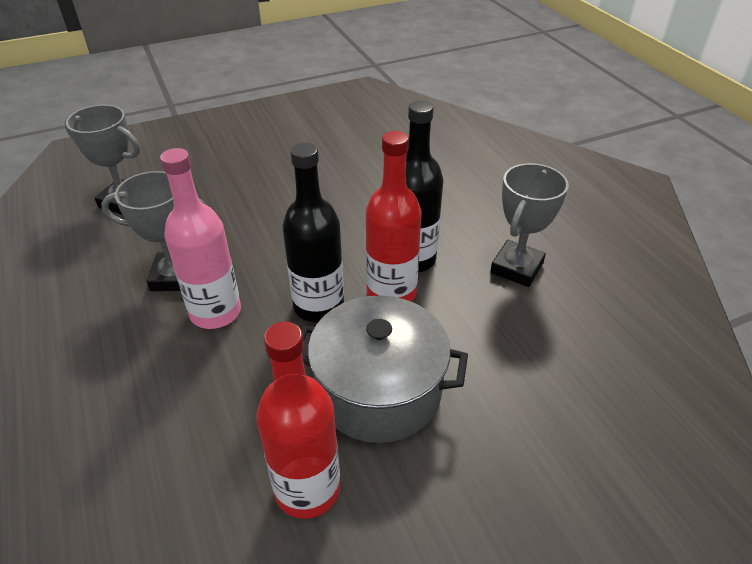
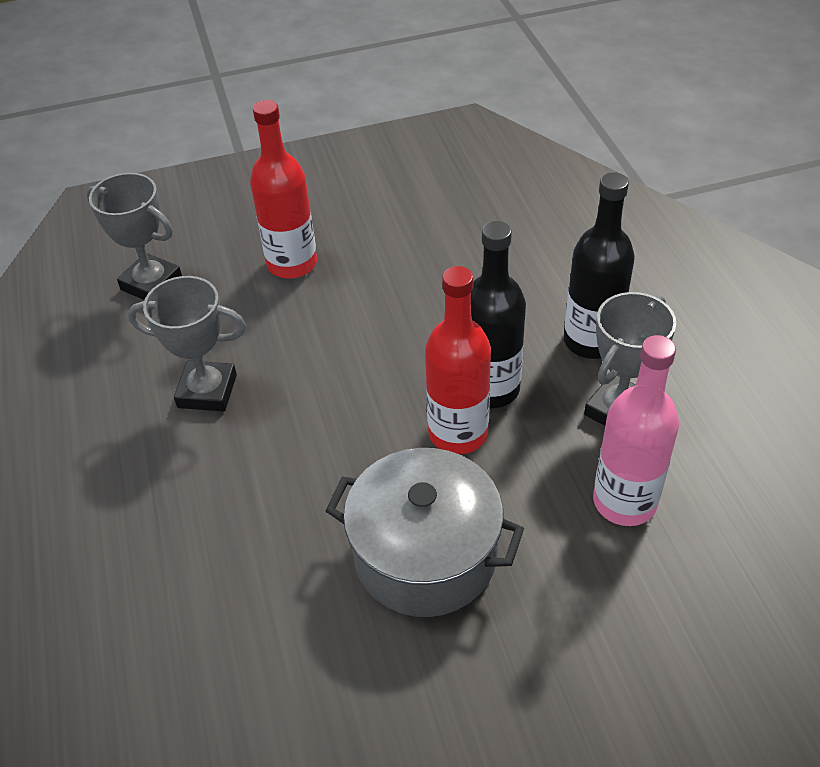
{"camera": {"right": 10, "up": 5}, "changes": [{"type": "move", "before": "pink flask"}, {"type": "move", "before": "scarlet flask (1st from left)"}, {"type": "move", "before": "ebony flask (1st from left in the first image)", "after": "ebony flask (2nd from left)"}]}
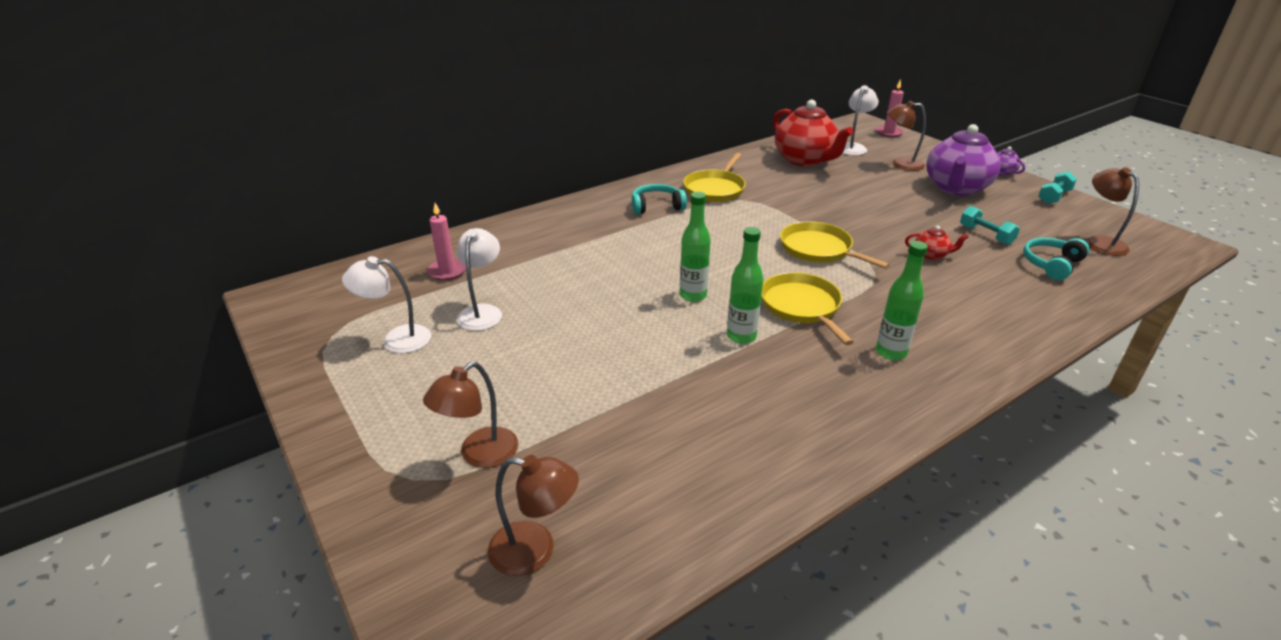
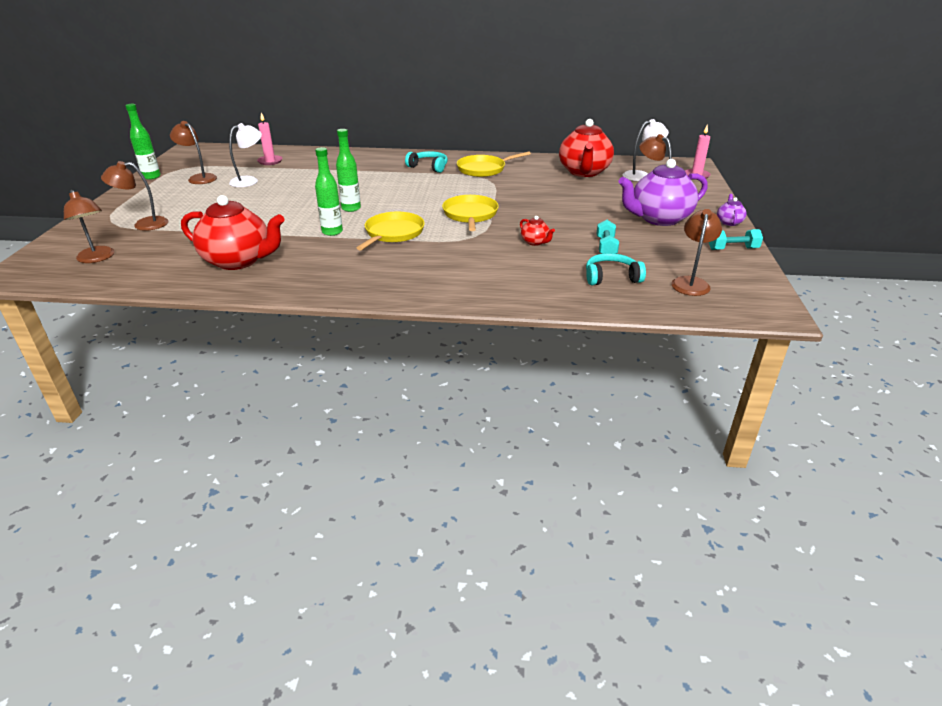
{"camera": {"right": 40, "up": 0}, "changes": [{"type": "insert", "after": "scarlet teapot (1st from left)"}, {"type": "move", "before": "emerald flask (3rd from left in the first image)", "after": "emerald flask (1st from left)"}, {"type": "recolor", "before": "white lamp (1st from left)", "after": "brown lamp (3rd from left)"}]}
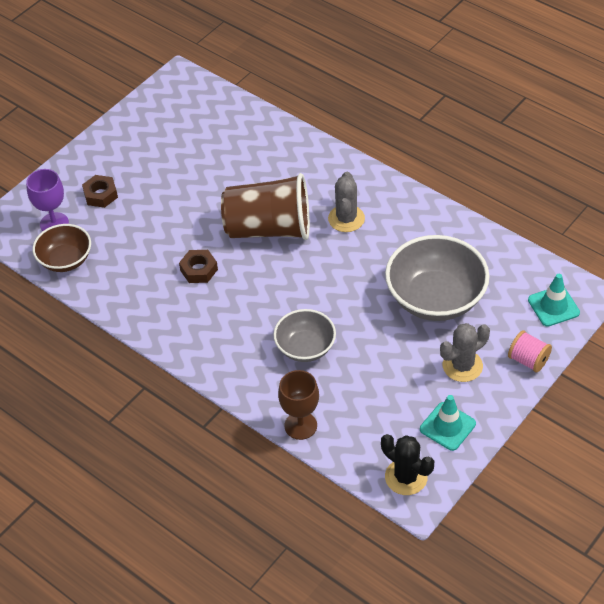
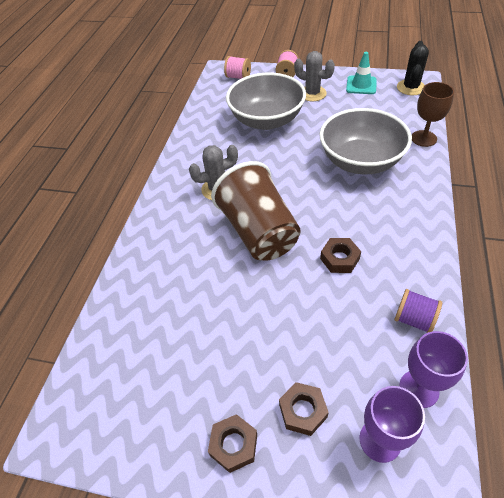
{"camera": {"right": -115, "up": 0}, "changes": [{"type": "insert", "after": "brown hexagon nut (1st from left)"}, {"type": "insert", "after": "purple reel of thread"}, {"type": "replace", "before": "brown serving bowl", "after": "purple chalice (2nd from left)"}, {"type": "replace", "before": "turquoise safety cone (2nd from left)", "after": "pink reel of thread (1st from left)"}, {"type": "resize", "before": "grey serving bowl (1st from left in the first image)", "scale": 1.68}]}
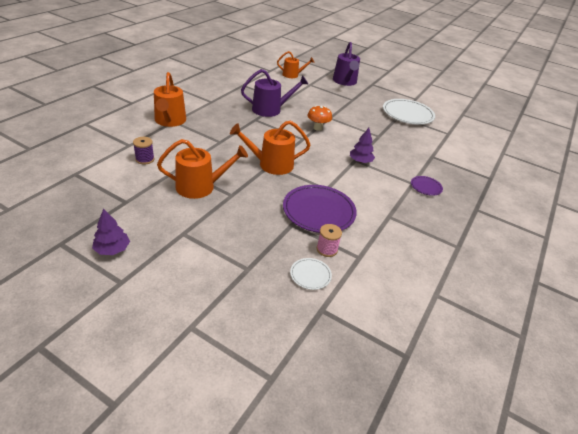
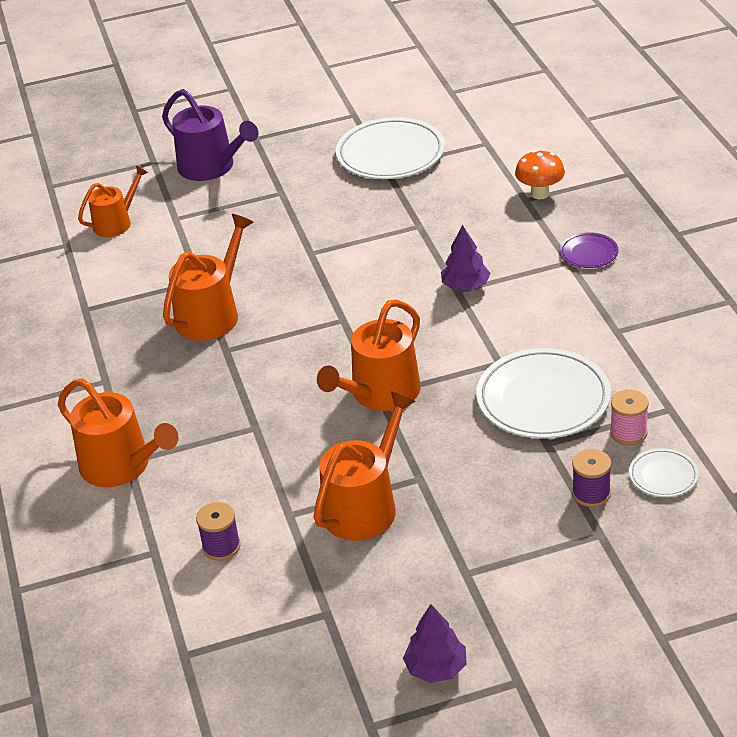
{"camera": {"right": -40, "up": 0}, "changes": [{"type": "insert", "after": "purple reel of thread (2nd from left)"}, {"type": "move", "before": "orange-coloured fungus"}, {"type": "recolor", "before": "purple watering can (1st from left)", "after": "orange-coloured watering can (3rd from left)"}, {"type": "recolor", "before": "purple plate (1st from left)", "after": "white plate (2nd from left)"}]}
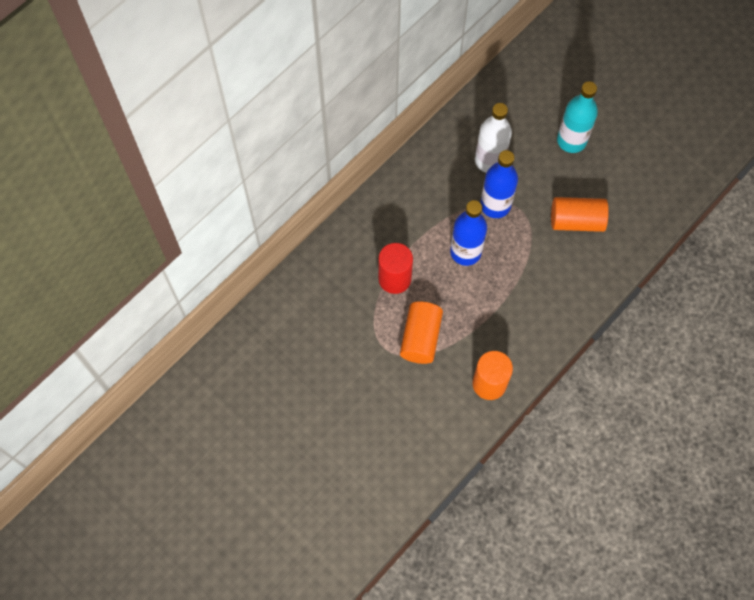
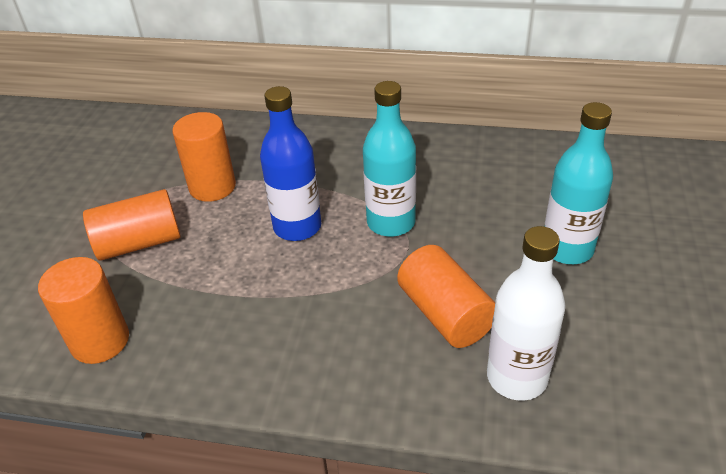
{"camera": {"right": 60, "up": -25}, "changes": [{"type": "move", "before": "white flask"}, {"type": "recolor", "before": "scarlet cylinder", "after": "orange-coloured cylinder (3rd from left)"}, {"type": "recolor", "before": "blue flask (2nd from left)", "after": "turquoise flask (1st from left)"}]}
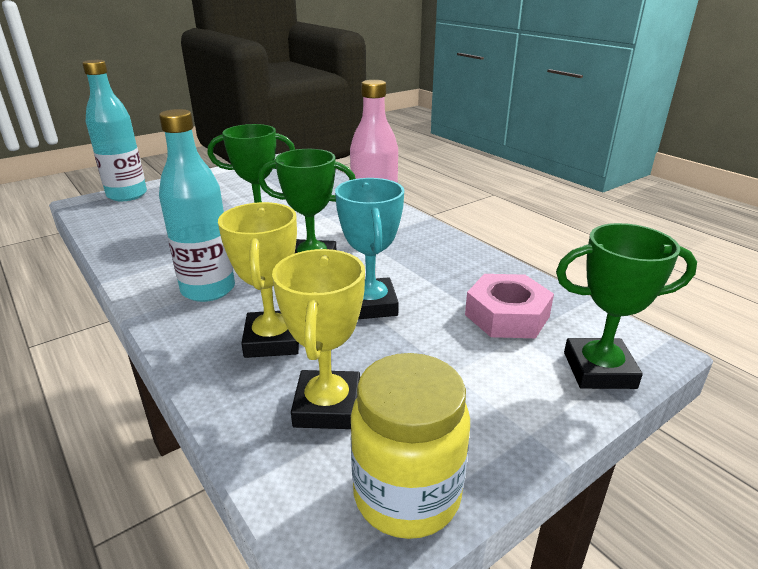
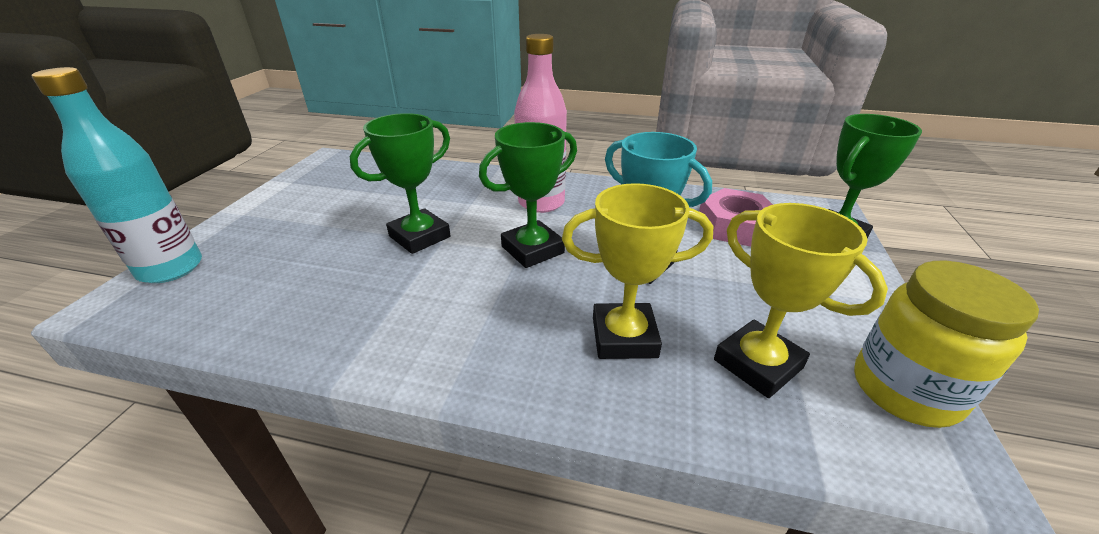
{"camera": {"right": -40, "up": 5}, "changes": [{"type": "delete", "before": "turquoise flask (2nd from left)"}, {"type": "rotate", "before": "yellow prize cup (1st from left)", "turn": -45}]}
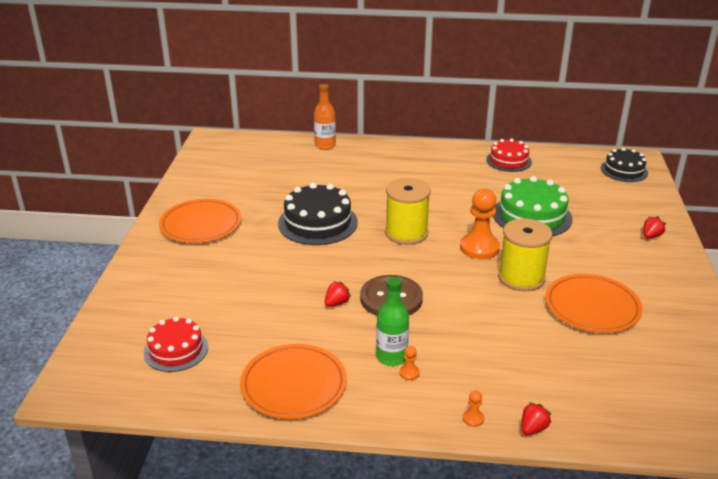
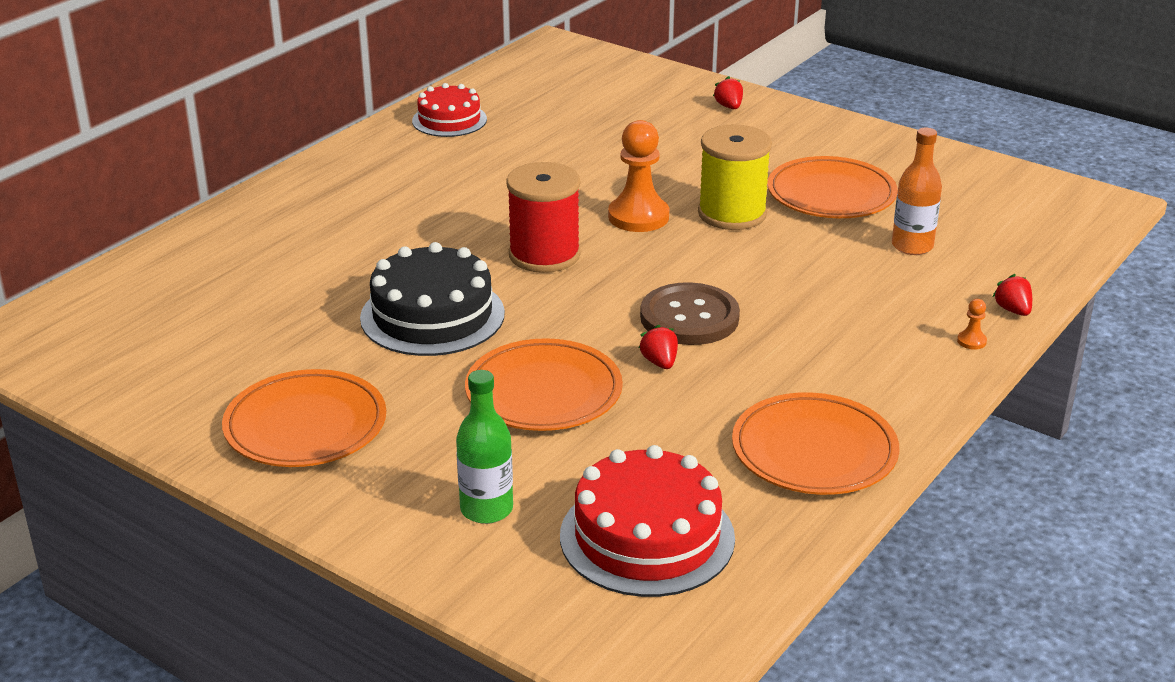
{"camera": {"right": -60, "up": 0}, "changes": [{"type": "delete", "before": "orange-coloured chess pawn (1st from left)"}, {"type": "delete", "before": "emerald cake"}, {"type": "delete", "before": "ebony cake (2nd from left)"}, {"type": "insert", "after": "orange-coloured plate (2nd from left)"}, {"type": "move", "before": "orange-coloured flask"}, {"type": "move", "before": "emerald flask"}, {"type": "recolor", "before": "yellow reel of thread (1st from left)", "after": "scarlet reel of thread"}, {"type": "resize", "before": "scarlet cake (1st from left in the first image)", "scale": 1.56}]}
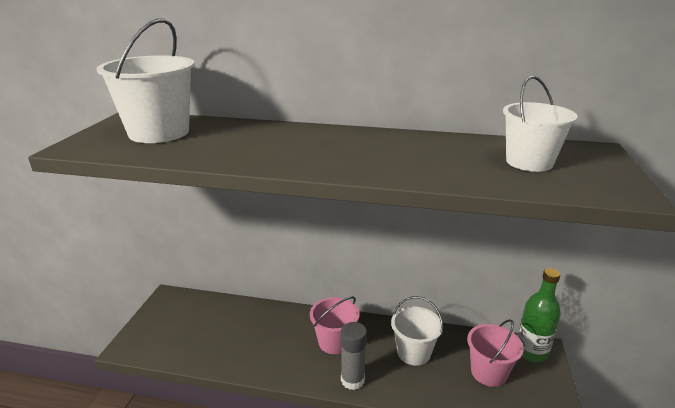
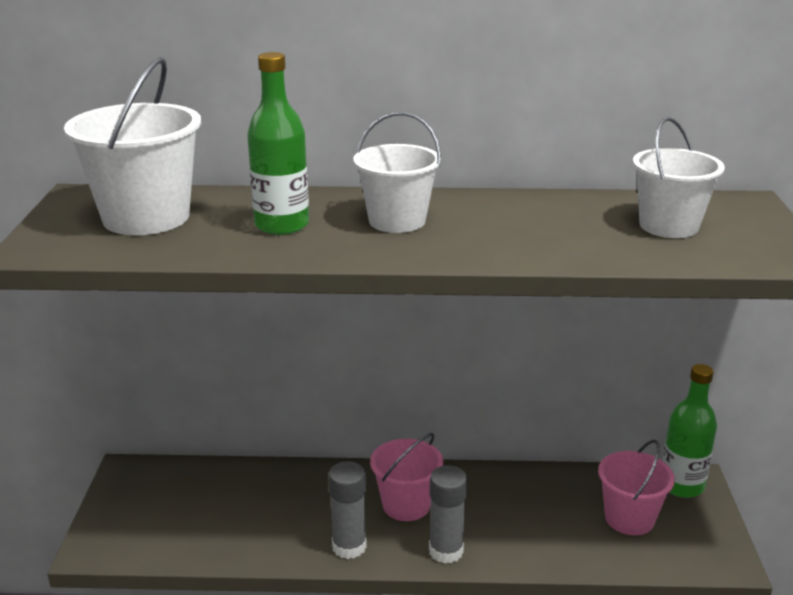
{"camera": {"right": -10, "up": 0}, "changes": [{"type": "insert", "after": "emerald flask (1st from left)"}, {"type": "insert", "after": "grey stick of glue (1st from left)"}, {"type": "move", "before": "white pail (2nd from left)"}]}
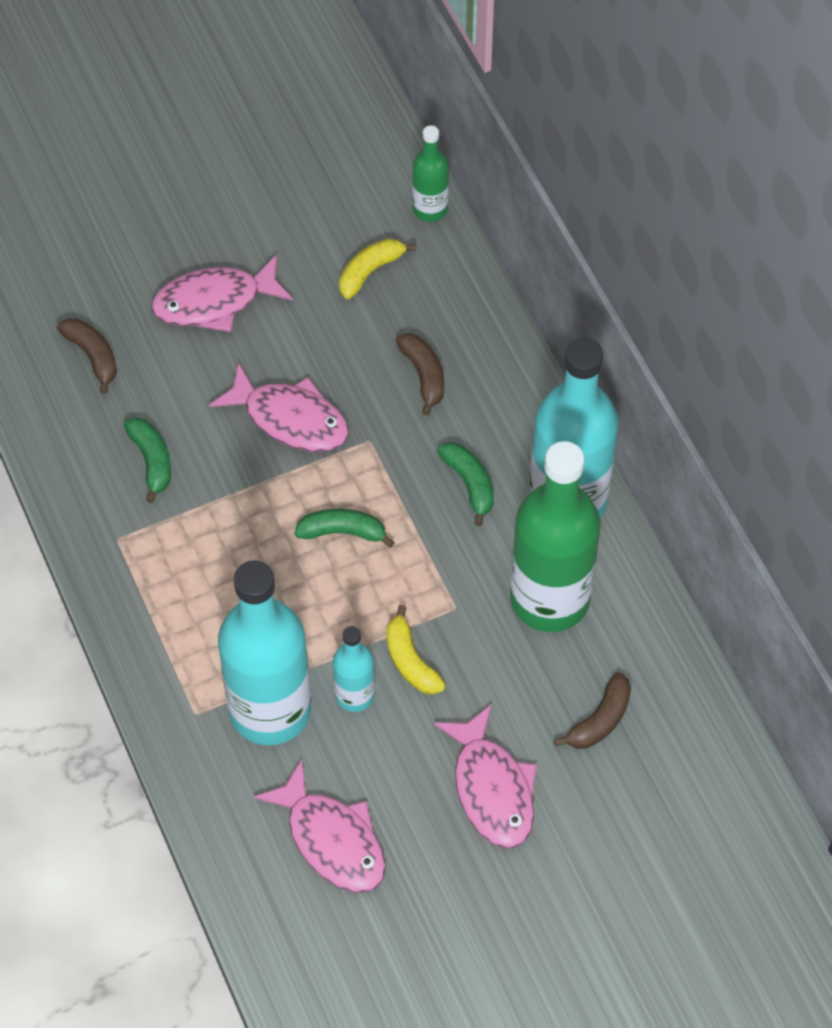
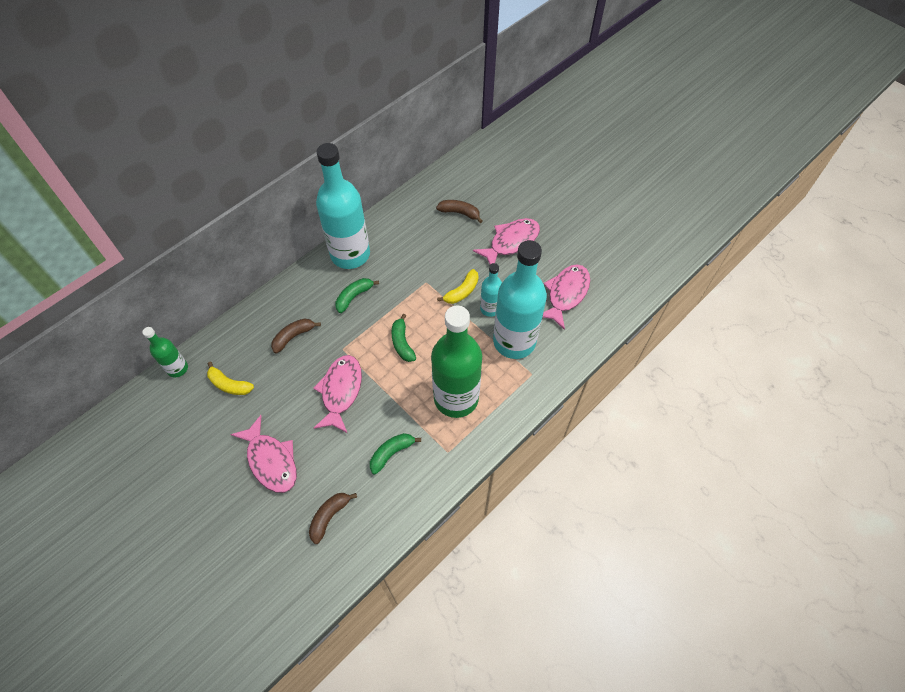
{"camera": {"right": -110, "up": 0}, "changes": [{"type": "move", "before": "emerald flask (2nd from left)"}]}
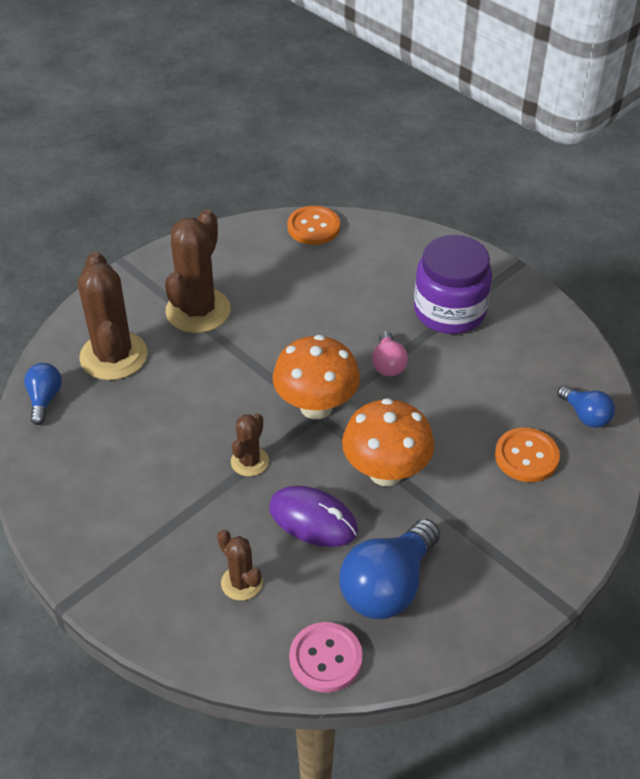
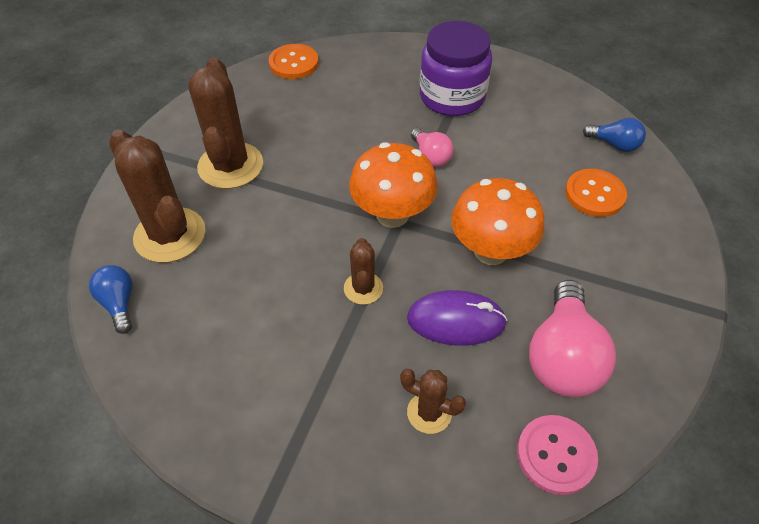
{"camera": {"right": -25, "up": 5}, "changes": [{"type": "recolor", "before": "blue light bulb (2nd from left)", "after": "pink light bulb (2nd from left)"}]}
